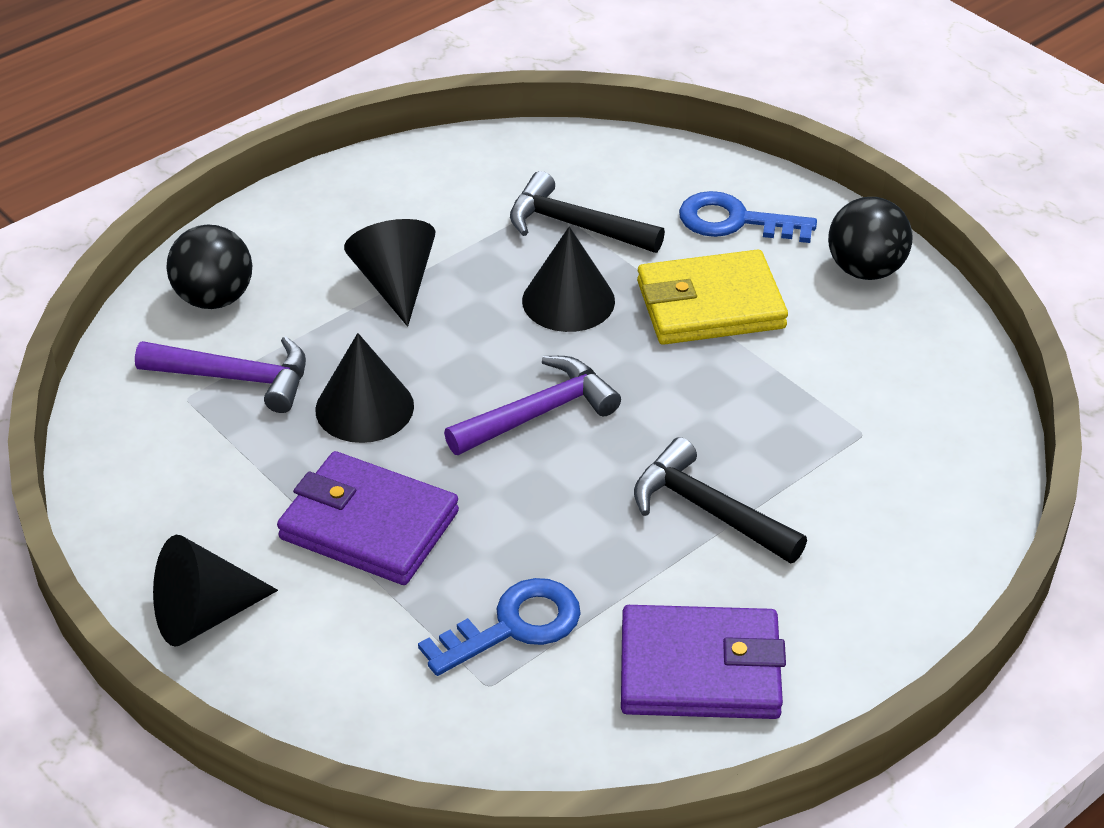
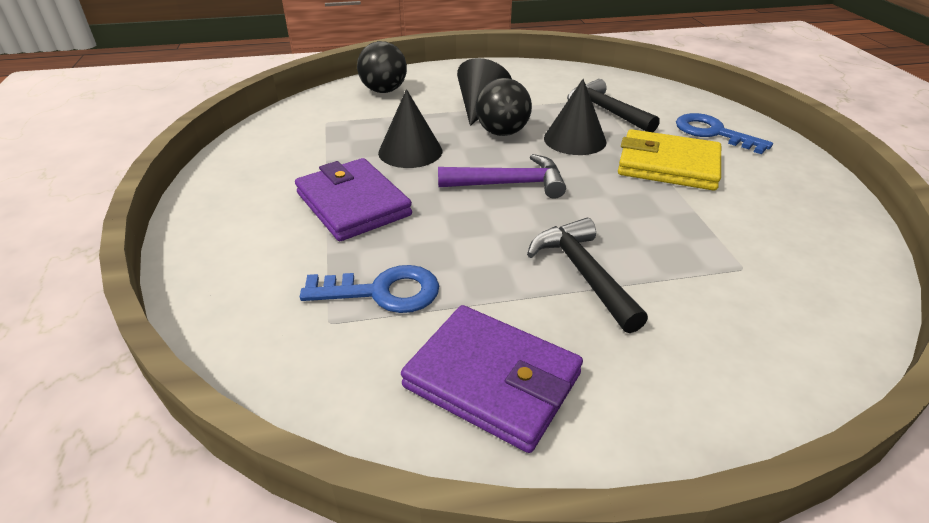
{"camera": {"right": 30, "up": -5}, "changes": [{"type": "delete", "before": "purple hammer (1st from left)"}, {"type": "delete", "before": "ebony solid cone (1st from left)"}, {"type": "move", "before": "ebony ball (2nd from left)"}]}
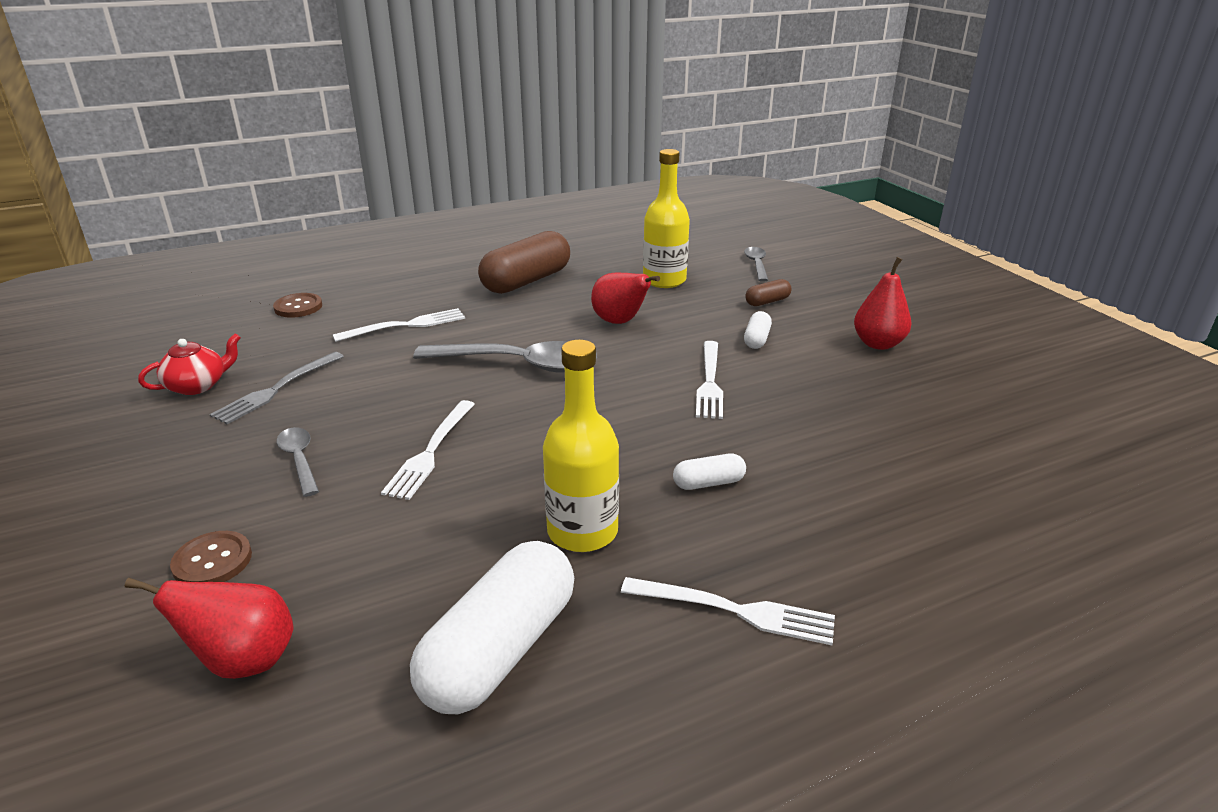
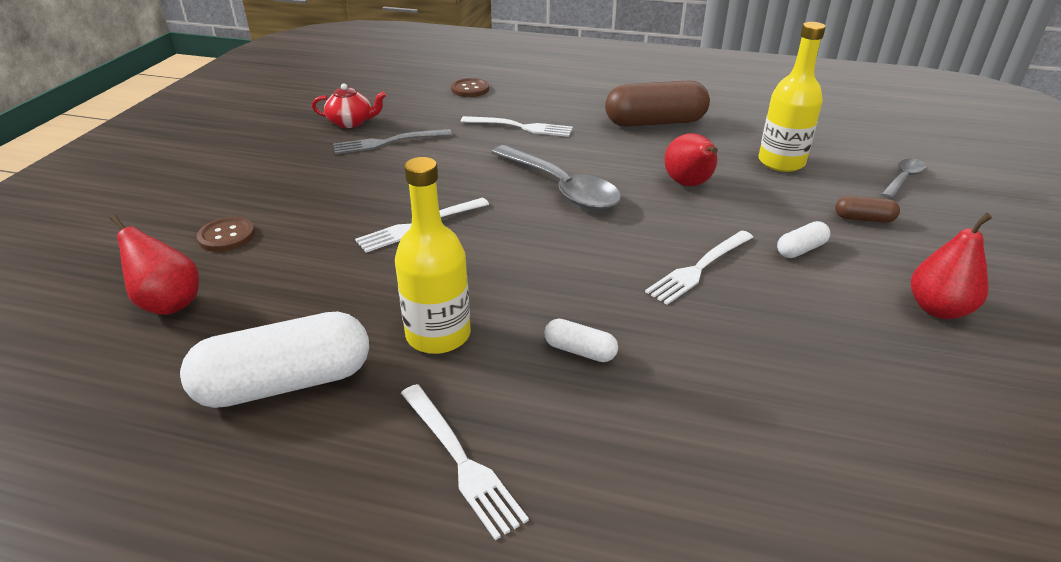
{"camera": {"right": 40, "up": 5}, "changes": [{"type": "delete", "before": "grey teaspoon (1st from left)"}]}
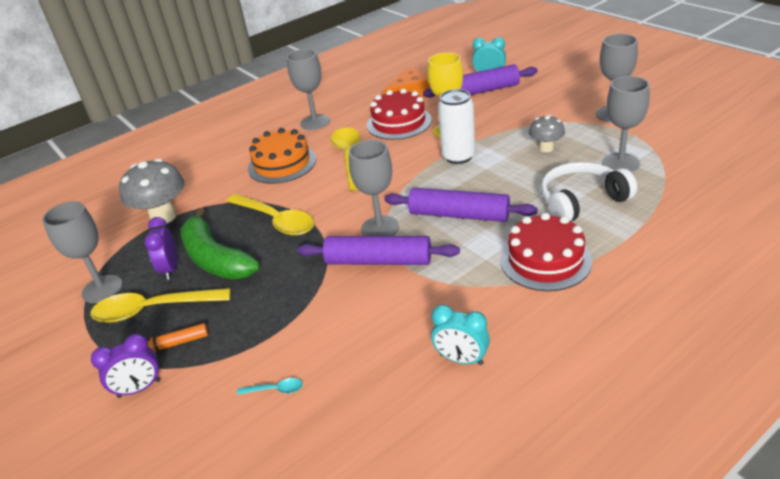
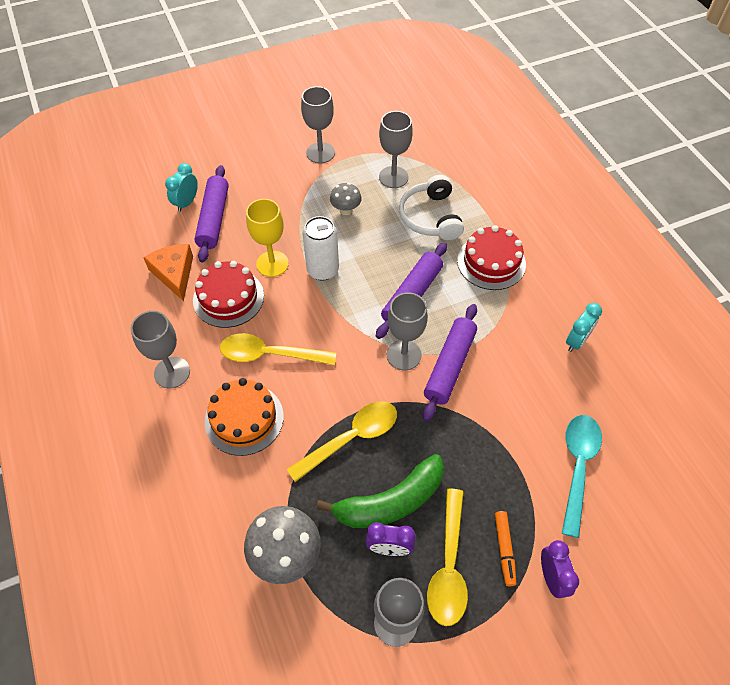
{"camera": {"right": -80, "up": 20}, "changes": [{"type": "resize", "before": "turquoise teaspoon", "scale": 2.4}]}
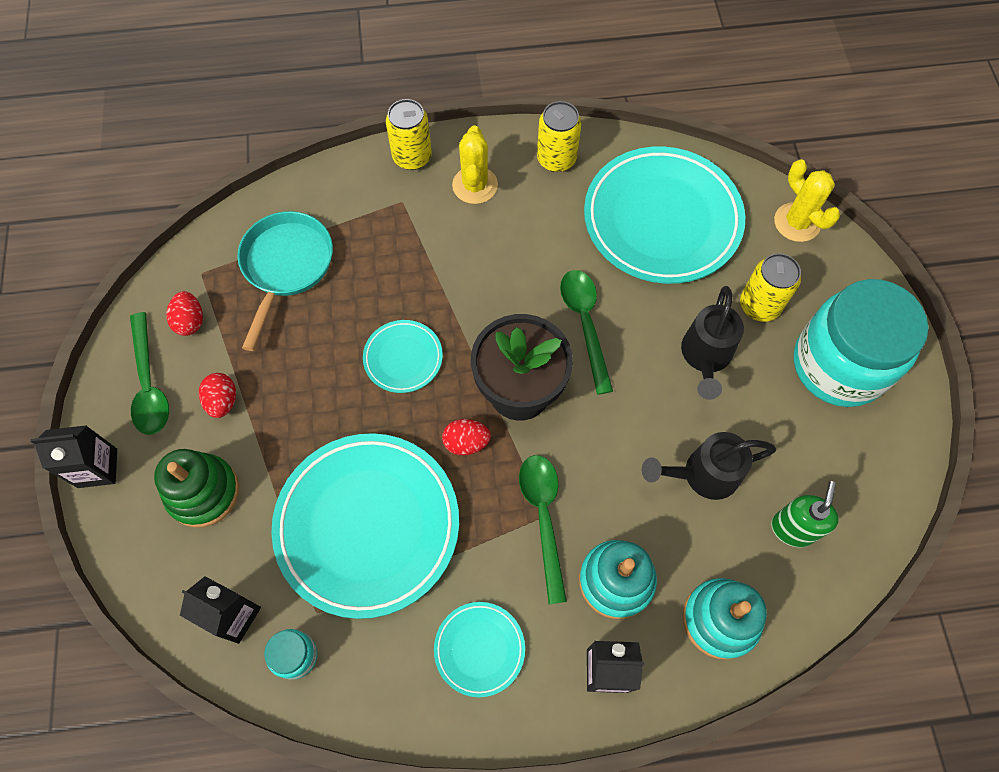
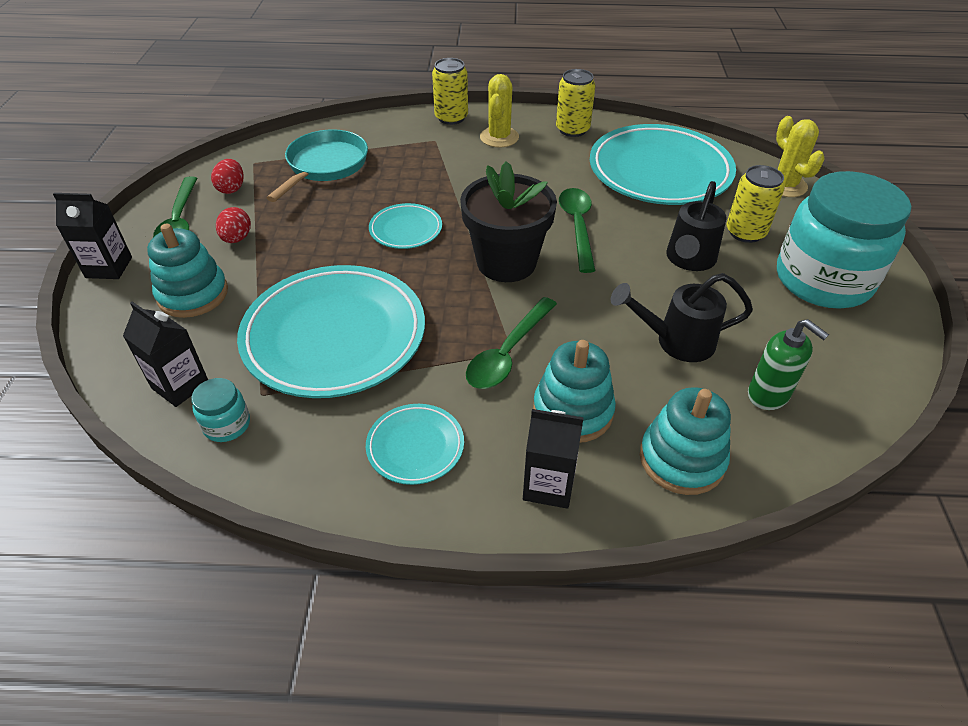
{"camera": {"right": 10, "up": -20}, "changes": [{"type": "delete", "before": "scarlet egg (3rd from left)"}, {"type": "recolor", "before": "emerald stacking toy", "after": "turquoise stacking toy (1st from left)"}, {"type": "rotate", "before": "emerald teaspoon (2nd from left)", "turn": -150}, {"type": "rotate", "before": "emerald soap dispenser", "turn": 105}]}
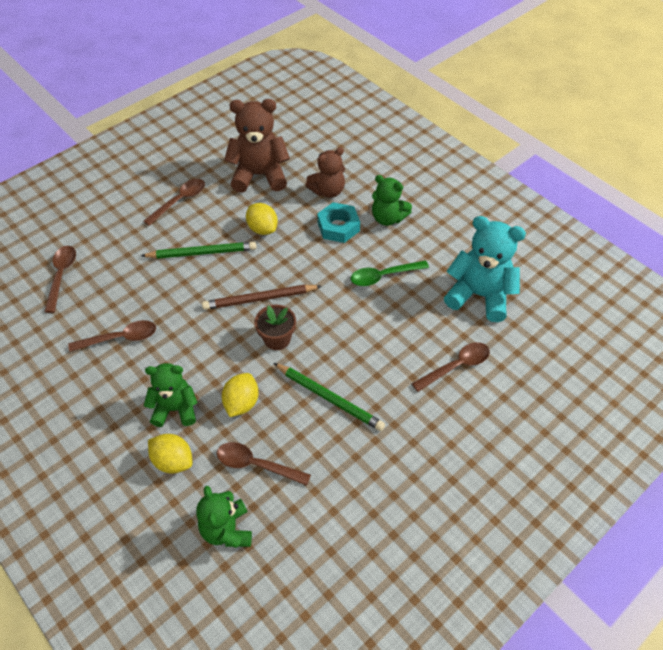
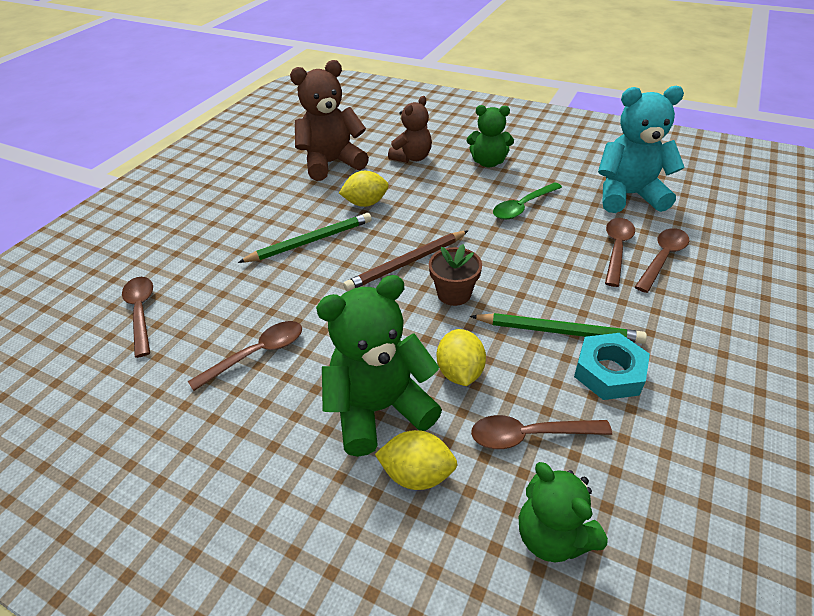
{"camera": {"right": -20, "up": -10}, "changes": [{"type": "move", "before": "brown teaspoon (3rd from left in the first image)", "after": "brown teaspoon (4th from left)"}, {"type": "move", "before": "turquoise hexagon nut"}, {"type": "rotate", "before": "yellow lemon (3rd from left in the first image)", "turn": -45}, {"type": "resize", "before": "emerald teddy bear (1st from left)", "scale": 1.56}]}
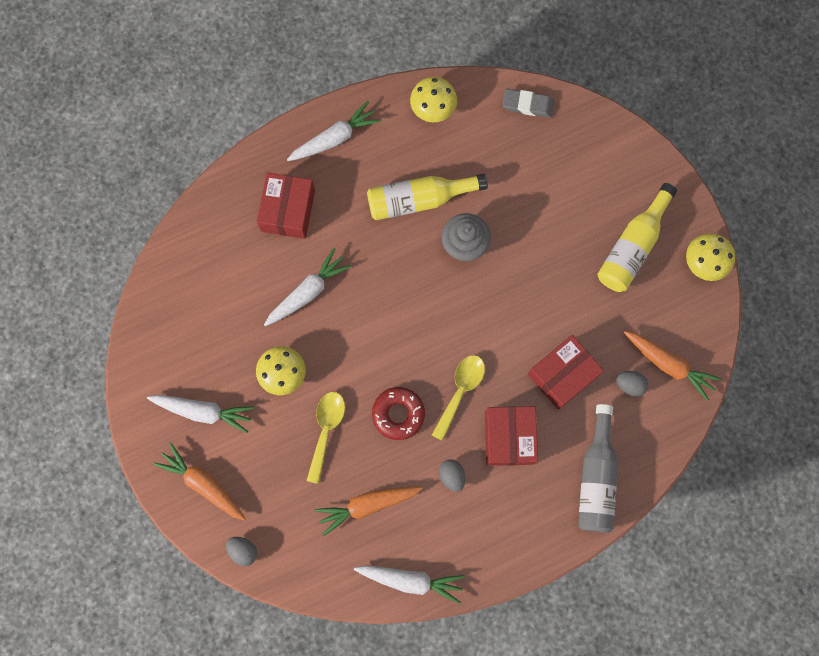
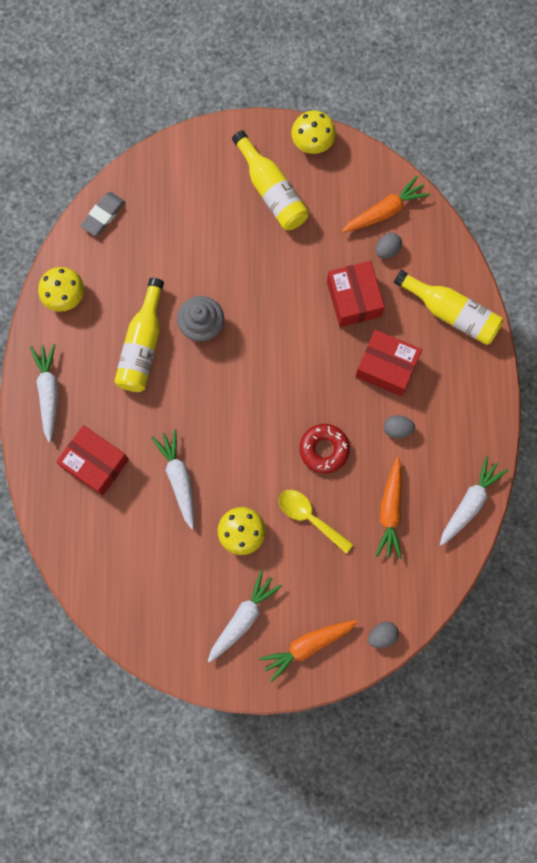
{"camera": {"right": -65, "up": 0}, "changes": [{"type": "delete", "before": "yellow teaspoon (2nd from left)"}, {"type": "recolor", "before": "grey flask", "after": "yellow flask (3rd from left)"}]}
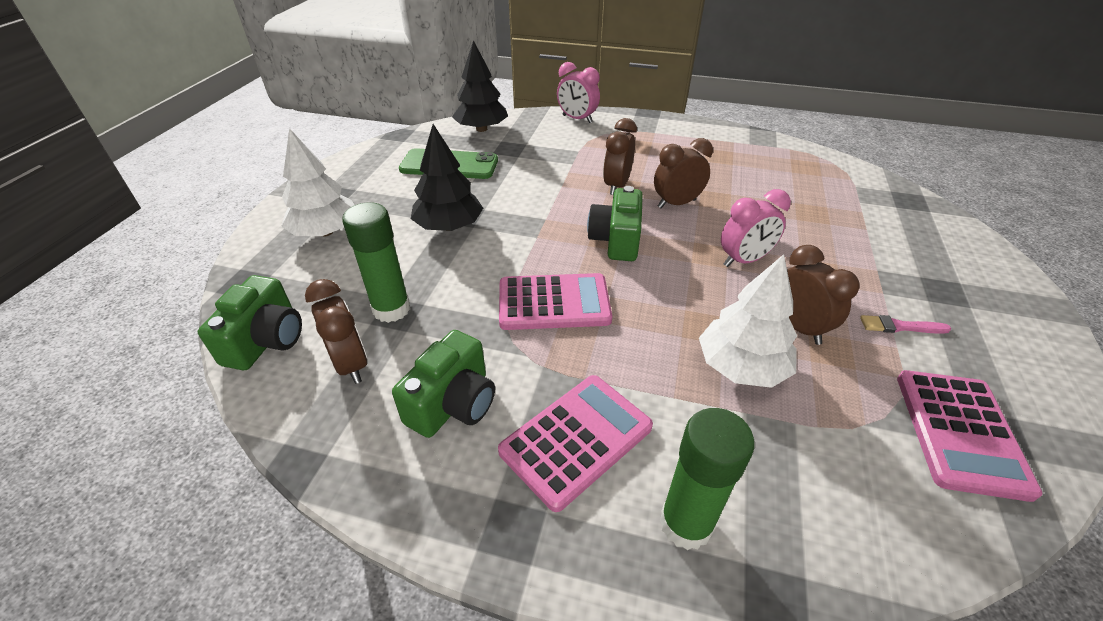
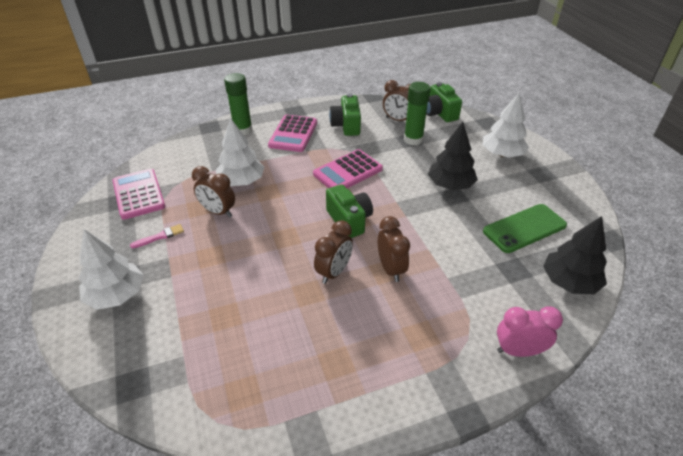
{"camera": {"right": 145, "up": 0}, "changes": [{"type": "delete", "before": "pink bedside clock (2nd from left)"}, {"type": "insert", "after": "white tree (1st from left)"}]}
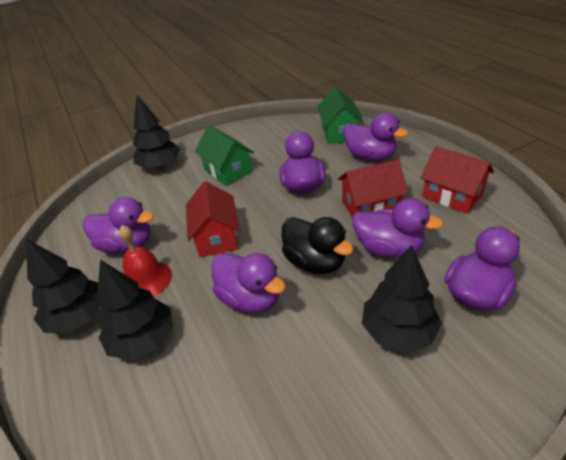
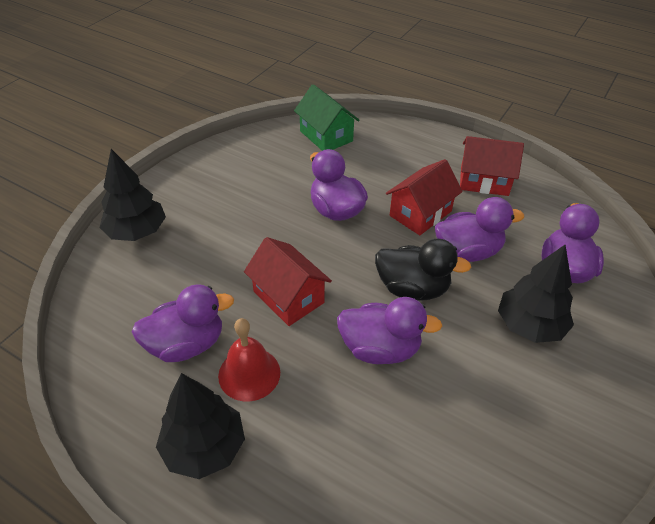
{"camera": {"right": -35, "up": 5}, "changes": [{"type": "delete", "before": "ebony tree (2nd from left)"}, {"type": "delete", "before": "emerald house (1st from left)"}, {"type": "delete", "before": "purple duck (4th from left)"}]}
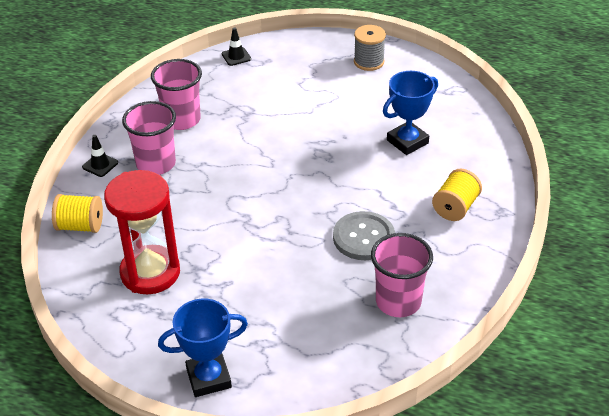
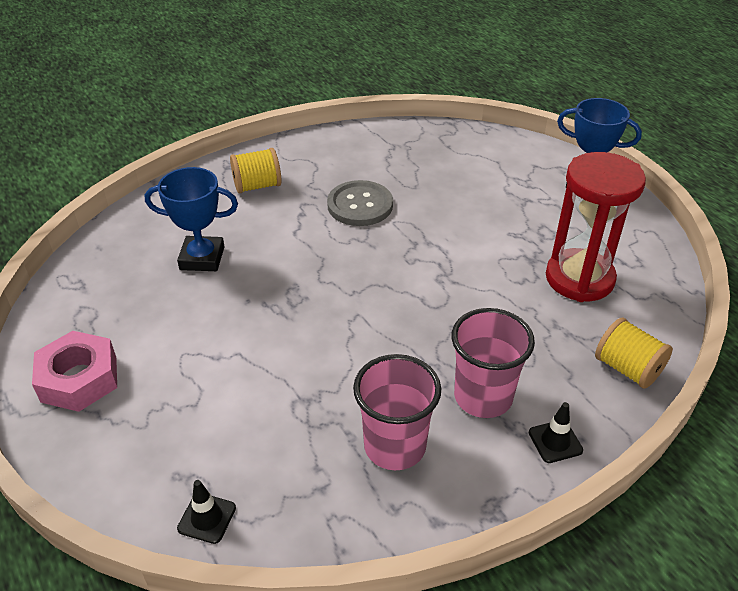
{"camera": {"right": -140, "up": 0}, "changes": [{"type": "delete", "before": "pink tumbler (3rd from left)"}, {"type": "replace", "before": "grey reel of thread", "after": "pink hexagon nut"}]}
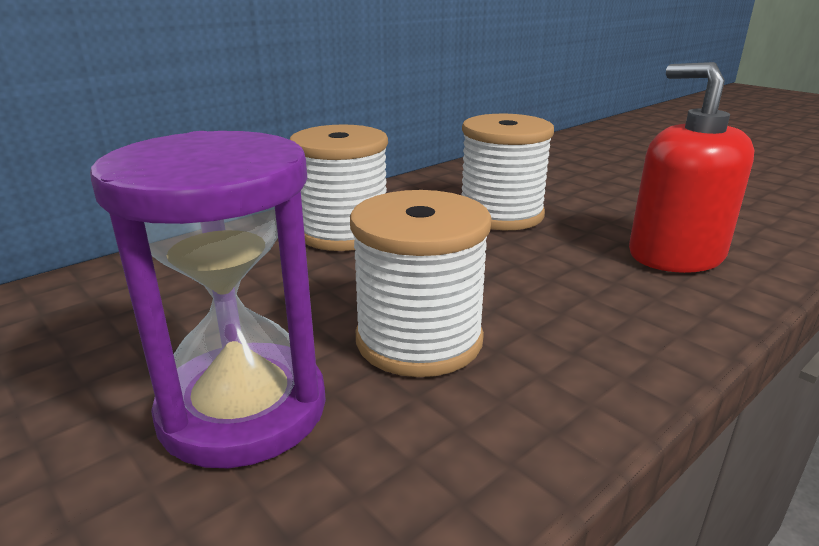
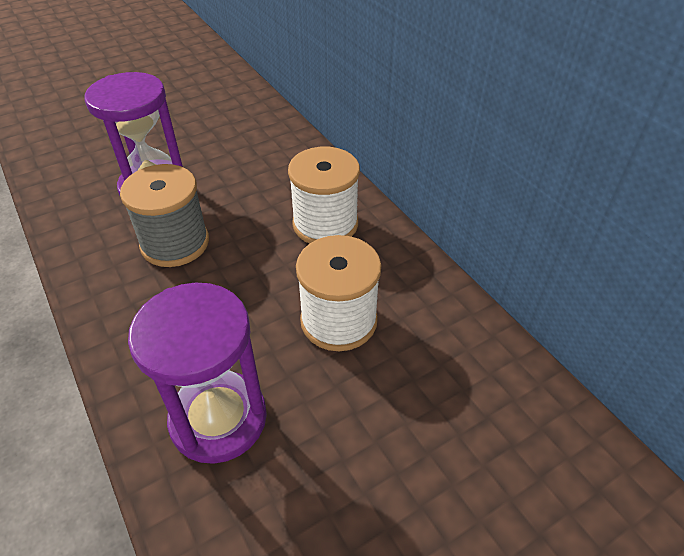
{"camera": {"right": 100, "up": 20}, "changes": [{"type": "replace", "before": "scarlet soap dispenser", "after": "purple hourglass (2nd from left)"}, {"type": "recolor", "before": "white reel of thread (2nd from left)", "after": "grey reel of thread"}]}
